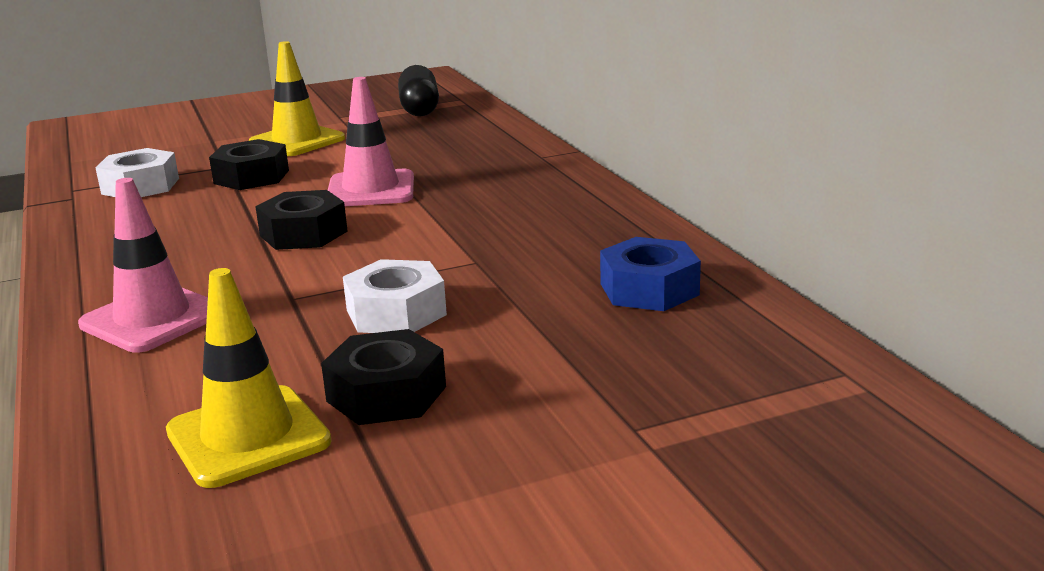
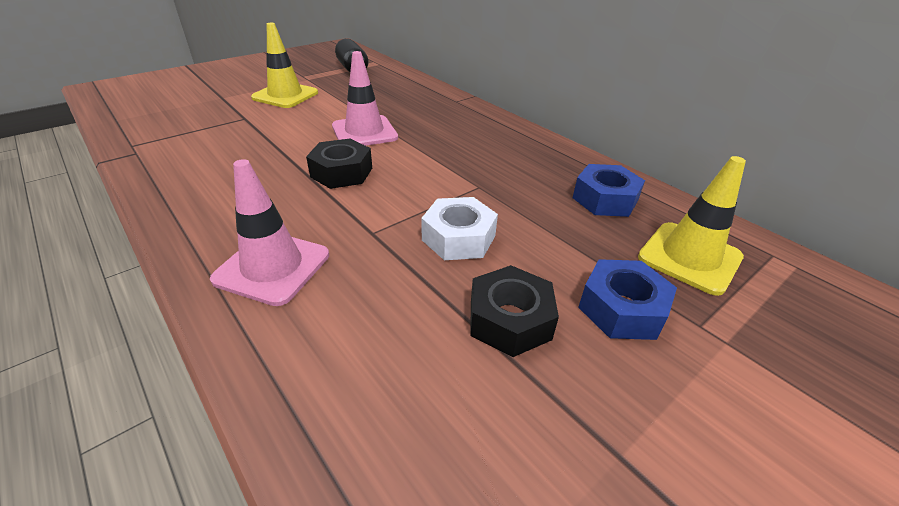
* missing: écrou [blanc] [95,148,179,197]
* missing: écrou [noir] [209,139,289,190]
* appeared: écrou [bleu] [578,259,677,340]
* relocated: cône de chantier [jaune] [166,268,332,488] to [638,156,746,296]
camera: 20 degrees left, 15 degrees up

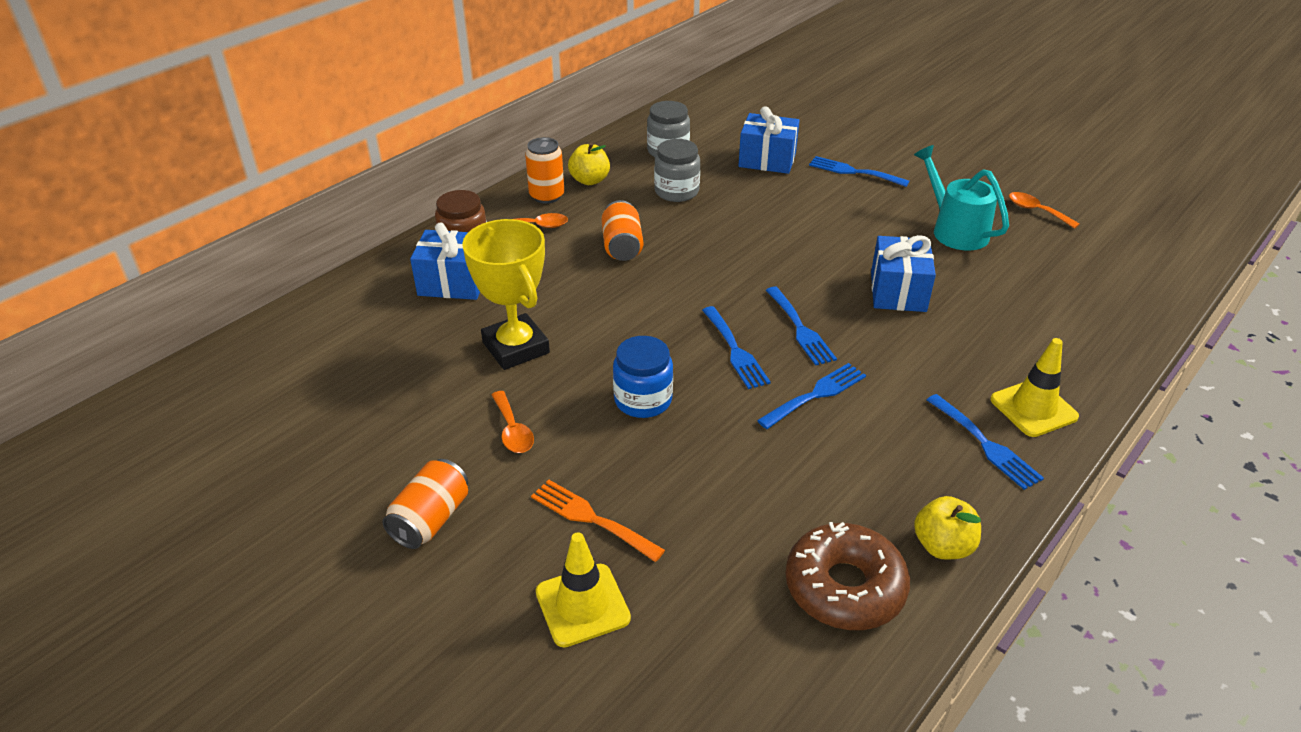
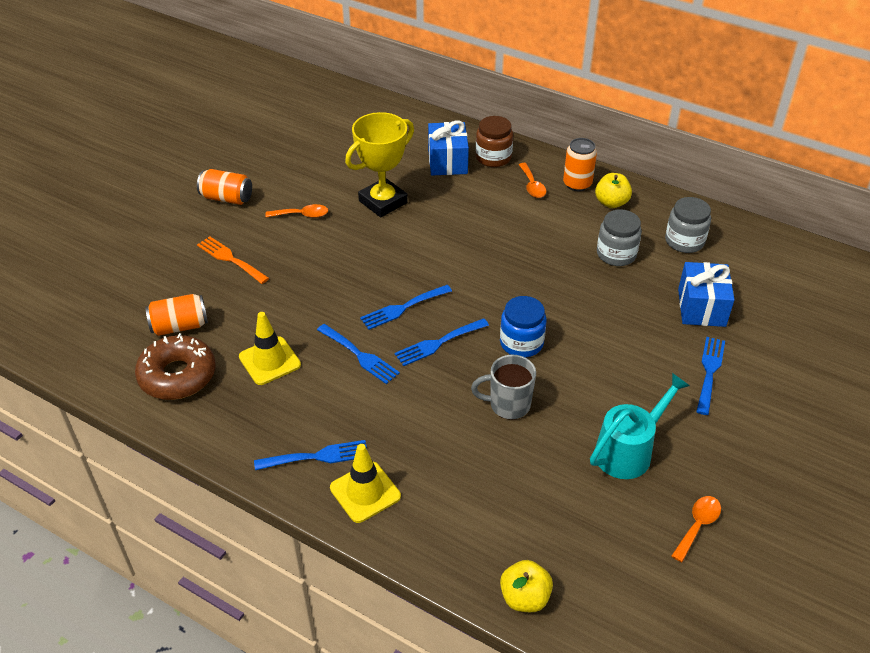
* relocated: cône de chantier [jaune] [536,532,631,647] to [239,312,301,385]
* relocated: canette [orange] [601,200,643,261] to [145,294,208,336]
* relocated: bocal [bleu] [613,336,673,418] to [500,296,547,357]
* relocated: pomme [jaune] [914,496,981,559] to [500,560,553,612]
* exchanged: cadeau [bleu] [871,235,936,312] to tasse [gris] [471,355,536,420]
* spun: cuillère [orange] [492,391,534,453] = [265,204,328,218] 150 degrees counterclockwise
* spun: fourchette [orange] [531,480,665,562] = [197,236,269,284] 75 degrees counterclockwise
* spun: fourchette [bleu] [927,394,1044,490] = [254,440,367,470] 150 degrees counterclockwise
camera: 80 degrees right, 5 degrees up

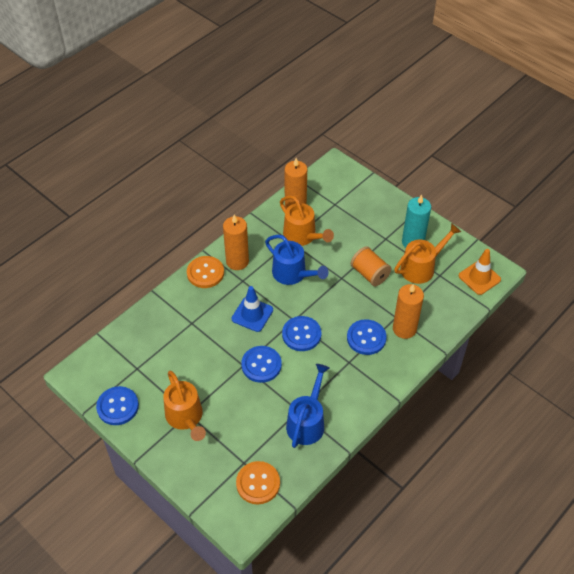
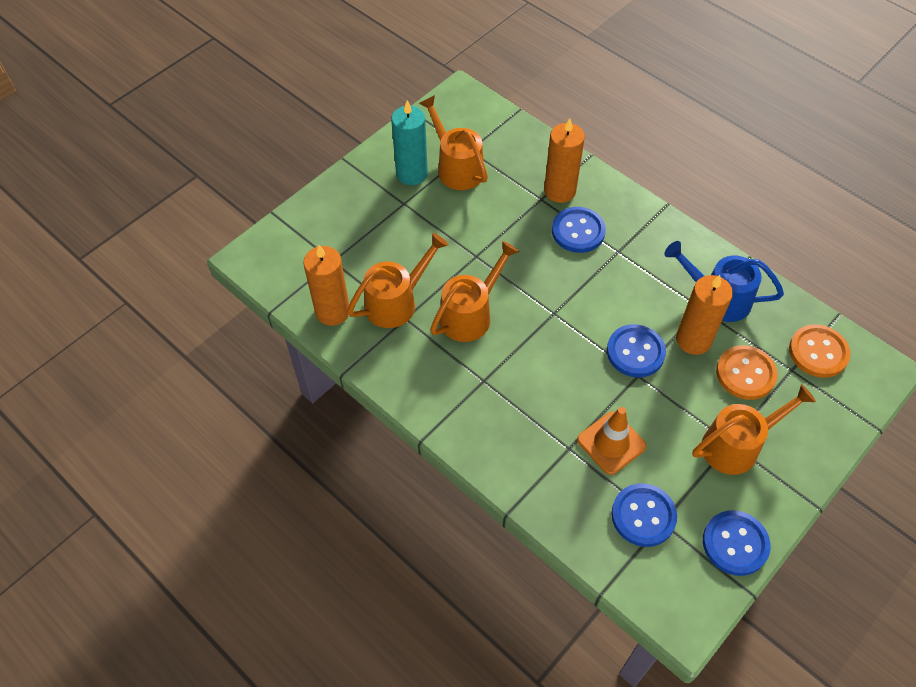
* missing: cône de chantier [bleu] [232,286,273,332]
* missing: bobine [orange] [351,246,391,286]
* relocated: bouton [orange] [187,256,224,288] to [716,345,778,400]
* relocated: bougie [orange] [223,215,249,270] to [676,275,733,355]
* relocated: bouton [bleu] [282,316,321,351] to [611,483,677,547]
* relocated: cône de chantier [orange] [459,249,501,295] to [577,407,647,475]
* colour: arrosoir [bleu] [265,235,328,285] to arrosoir [orange] [430,241,519,342]
camera: 90 degrees left, 5 degrees up

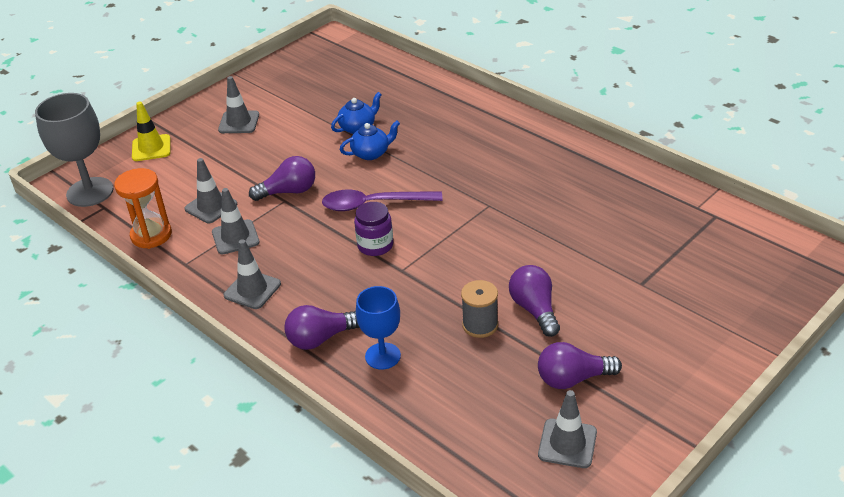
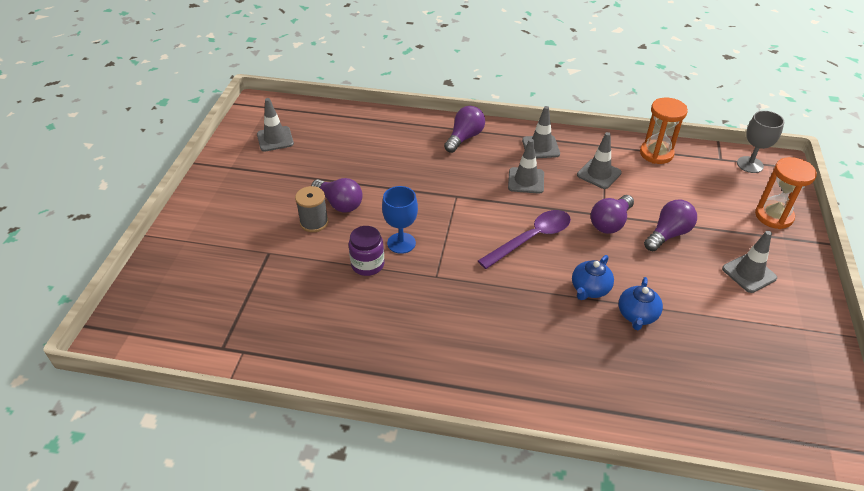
* relocated: cône de chantier [gris] [185,158,237,223] to [508,139,544,194]
* relocated: bocal [violet] [354,202,393,256] to [349,226,384,276]
* relocated: verre à pied [bleu] [356,286,401,370] to [382,186,418,254]
* relocated: bobine [gris] [461,280,498,338] to [295,186,329,232]
* relocated: ampoule [violet] [538,342,622,389] to [644,199,697,251]
* exchanged: cône de chantier [jaune] [132,101,170,161] to sablier [orange] [755,157,817,229]
* size: verre à pied [gris] [35,93,113,207] = [737,111,784,173] x0.63
camera: 145 degrees right, 5 degrees up

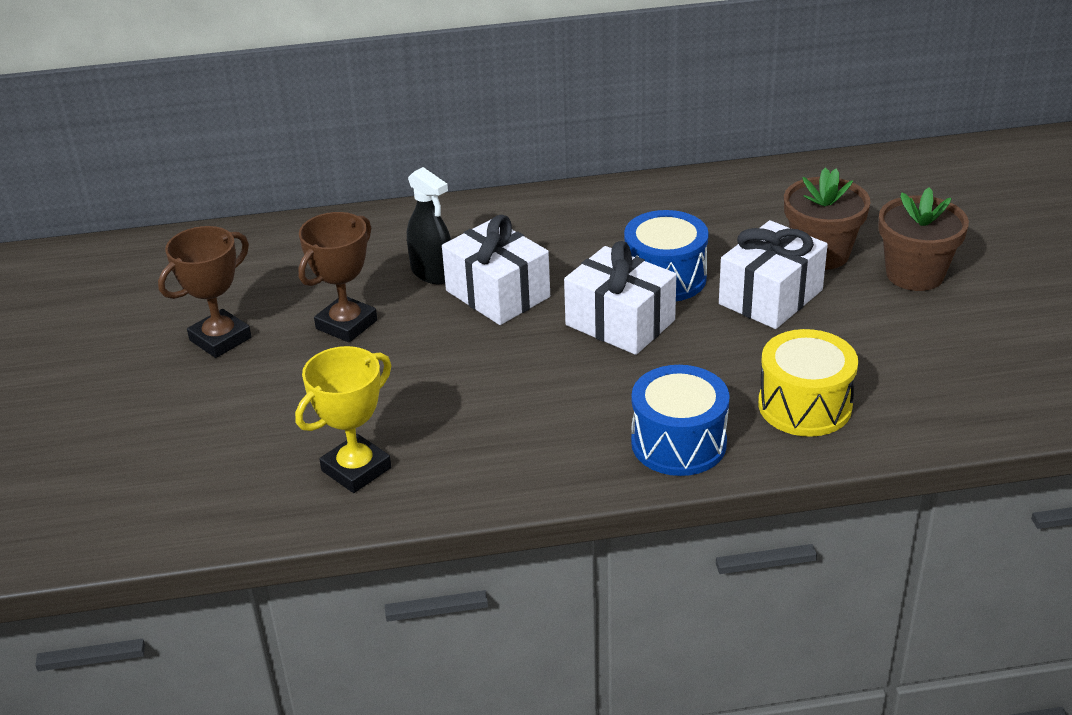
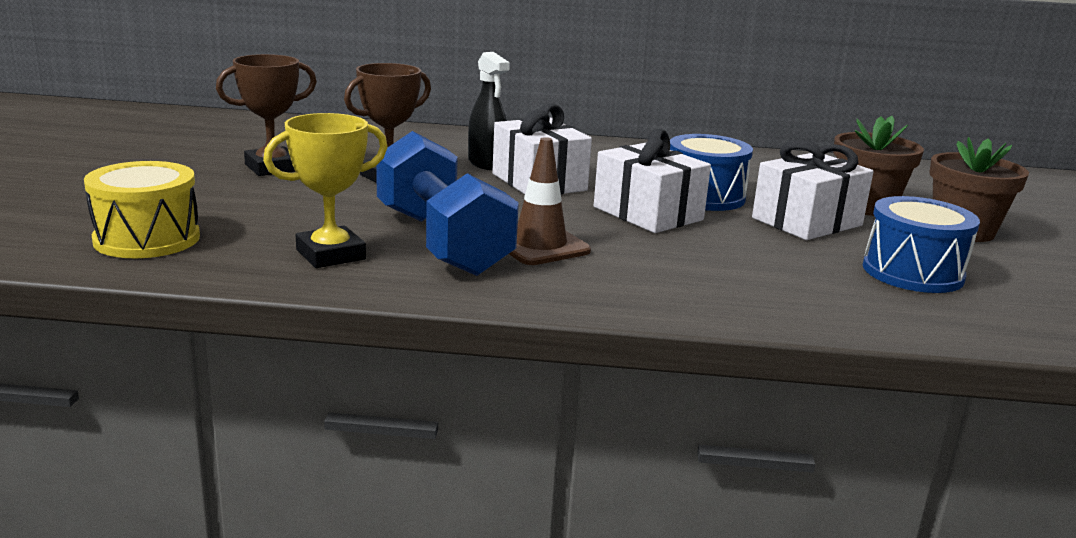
* appeared: haltère [bleu] [376,131,519,276]
* appeared: cône de chantier [marron] [509,137,591,265]
* relocated: tambour [bleu] [631,365,730,476] to [863,196,980,293]
* relocated: tambour [jaune] [758,329,858,437] to [84,161,200,258]
camera: 10 degrees right, 15 degrees down

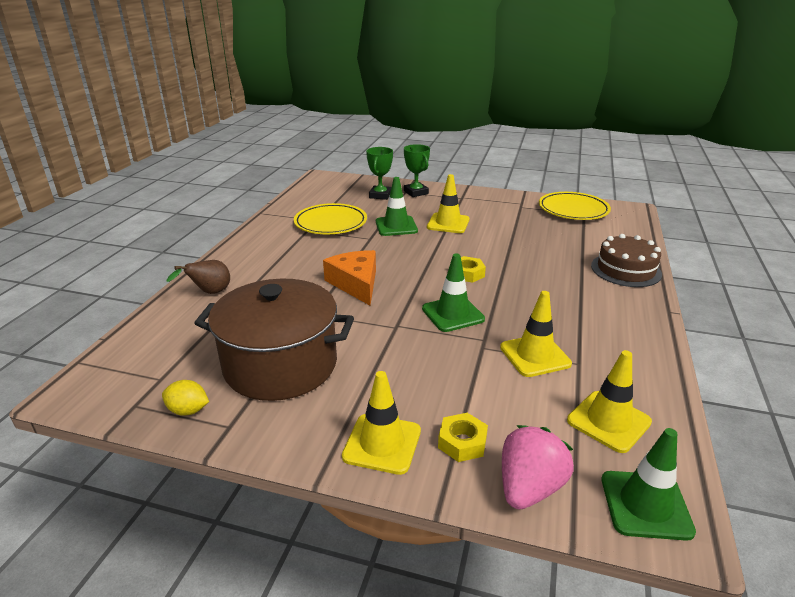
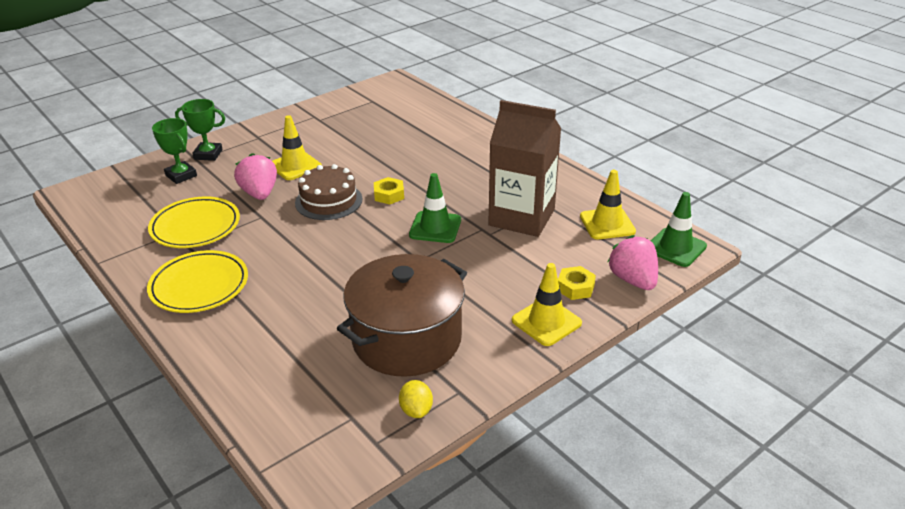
* missing: poire [marron] [167,260,230,294]
* missing: fromage [orange] [323,250,376,305]
* relocated: assiette [jaune] [539,192,611,220] to [147,250,248,313]
* relocated: gâteau [marron] [591,234,662,287] to [295,164,362,220]
* exchanged: cône de chantier [vert] [376,177,418,236] to fraise [rose] [234,153,277,200]
* exchanged: cône de chantier [jaune] [500,291,572,377] to brique de lait [marron] [488,100,561,237]
* spun: citron [jaune] [162,380,209,416] = [399,380,433,418] 60 degrees counterclockwise
camera: 55 degrees left, 5 degrees up

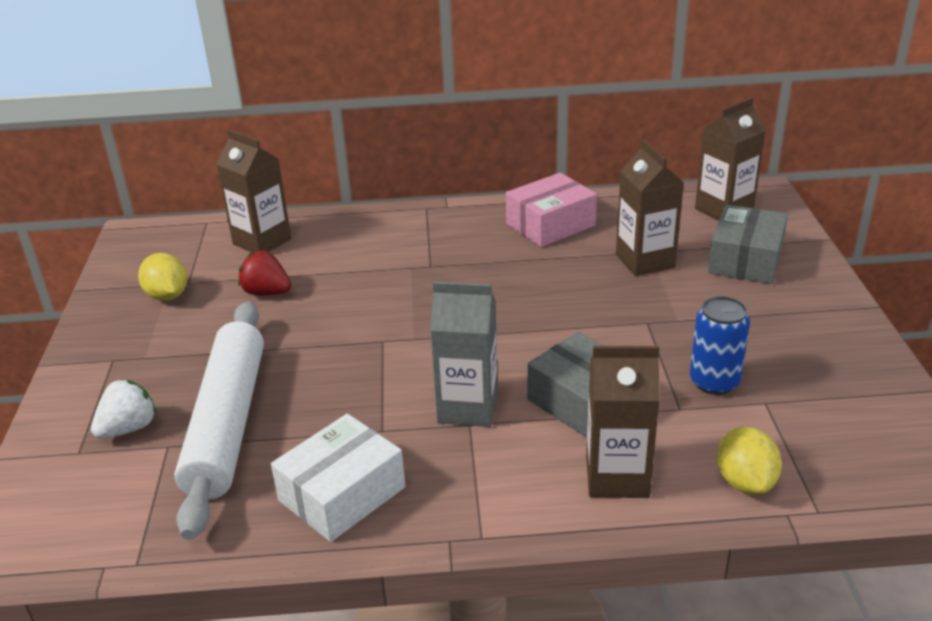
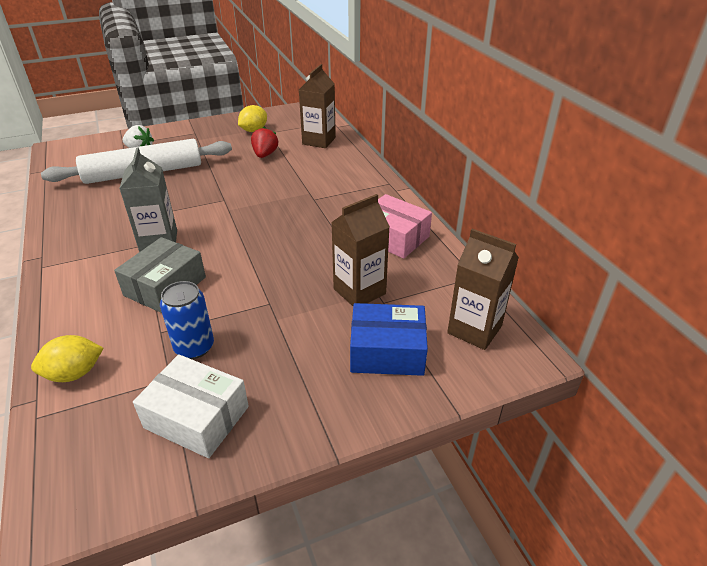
* missing: brique de lait [marron] [586,346,660,498]
* relocated: boîte [blanc] [271,414,405,542] to [133,354,249,458]
* colour: boîte [gris] [708,204,788,284] to boîte [bleu] [350,303,428,376]
camera: 70 degrees right, 5 degrees up

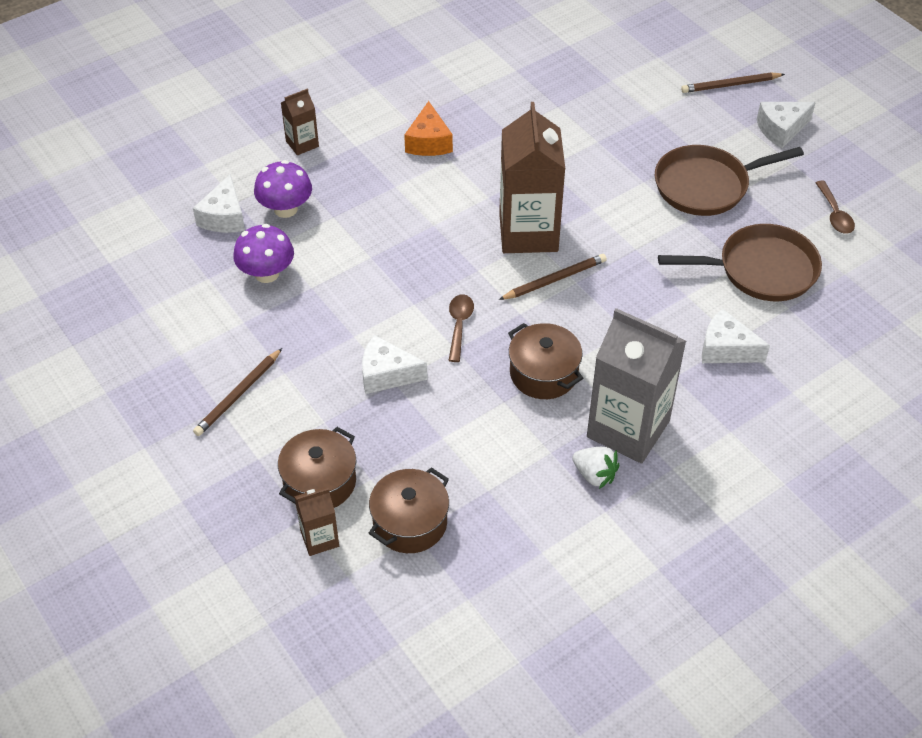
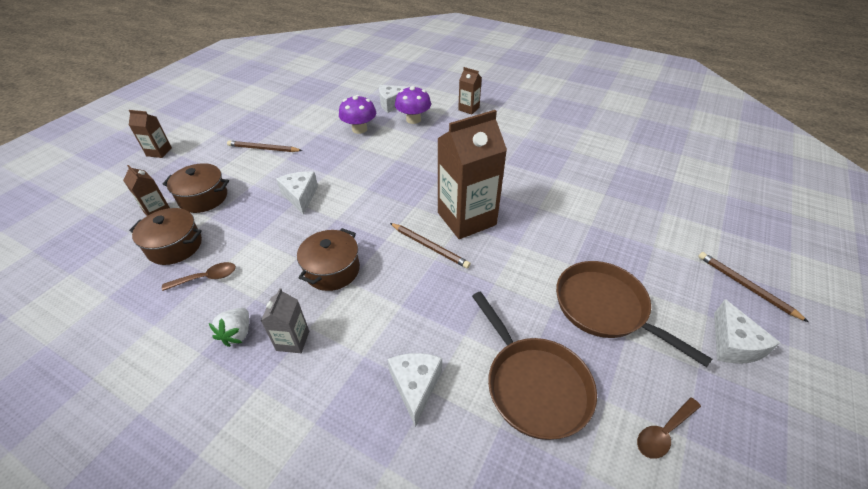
* missing: fromage [orange] [404,101,453,156]
* appeared: brique de lait [marron] [129,110,172,158]
* relocated: cuillère [marron] [449,294,474,362] to [162,262,236,291]
* spun: fromage [blanc] [757,102,816,148] = [714,299,780,364] 135 degrees counterclockwise
* size: brique de lait [gris] [587,308,686,463] = [261,288,309,353] x0.47
camera: 65 degrees right, 5 degrees down

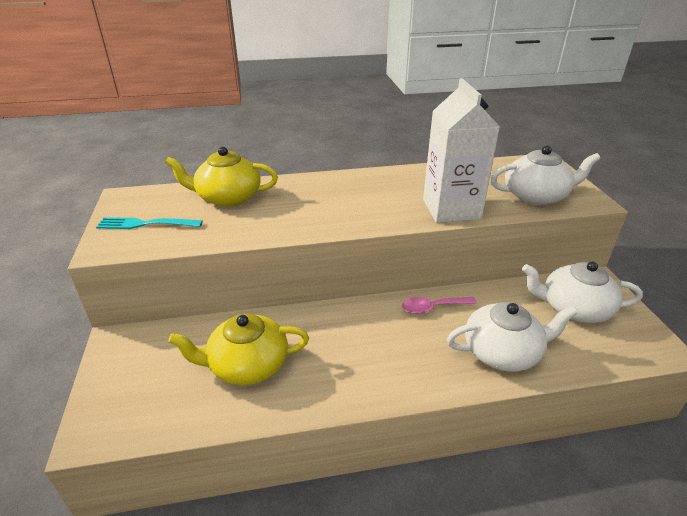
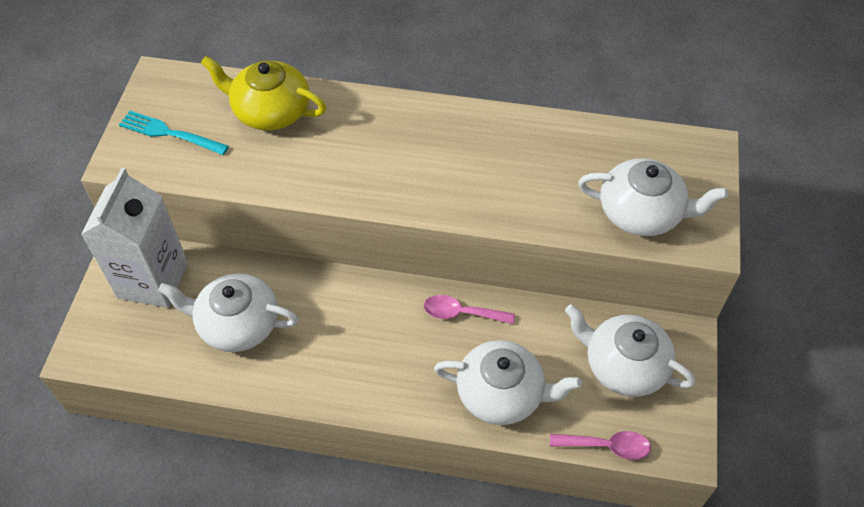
* appeared: cuillère [rose] [550,431,651,460]
* relocated: brique de lait [blanc] [423,78,500,223] to [81,168,188,308]
* colour: théière [jaune] [168,314,309,385] to théière [blanc] [158,273,298,352]
camera: 20 degrees right, 20 degrees up

